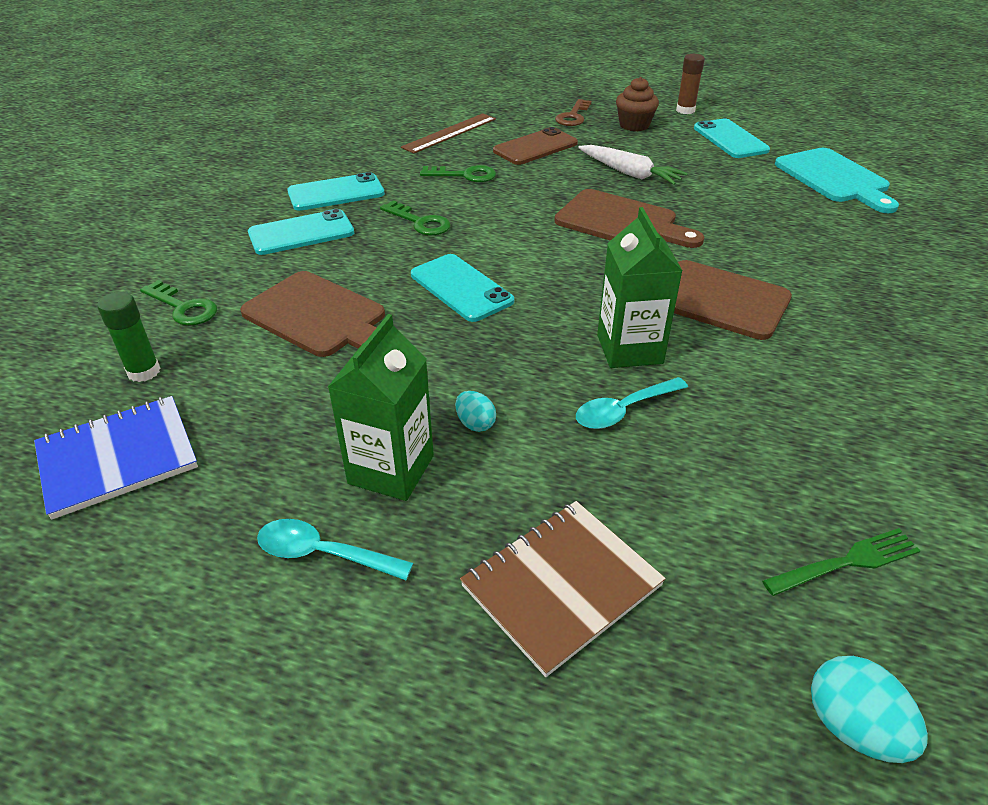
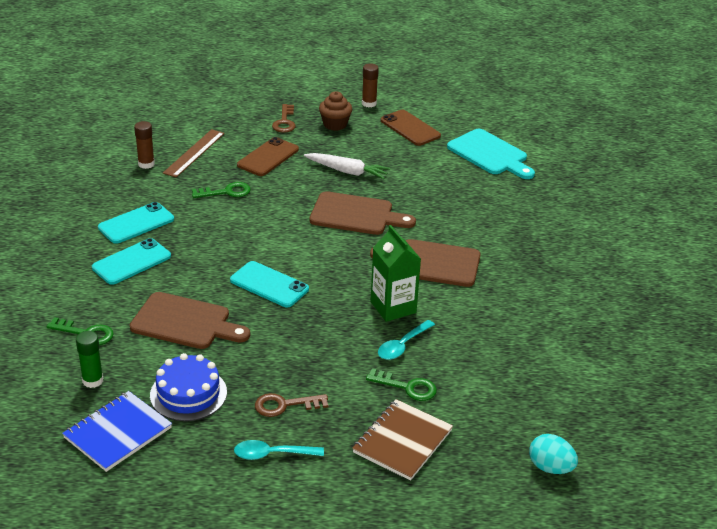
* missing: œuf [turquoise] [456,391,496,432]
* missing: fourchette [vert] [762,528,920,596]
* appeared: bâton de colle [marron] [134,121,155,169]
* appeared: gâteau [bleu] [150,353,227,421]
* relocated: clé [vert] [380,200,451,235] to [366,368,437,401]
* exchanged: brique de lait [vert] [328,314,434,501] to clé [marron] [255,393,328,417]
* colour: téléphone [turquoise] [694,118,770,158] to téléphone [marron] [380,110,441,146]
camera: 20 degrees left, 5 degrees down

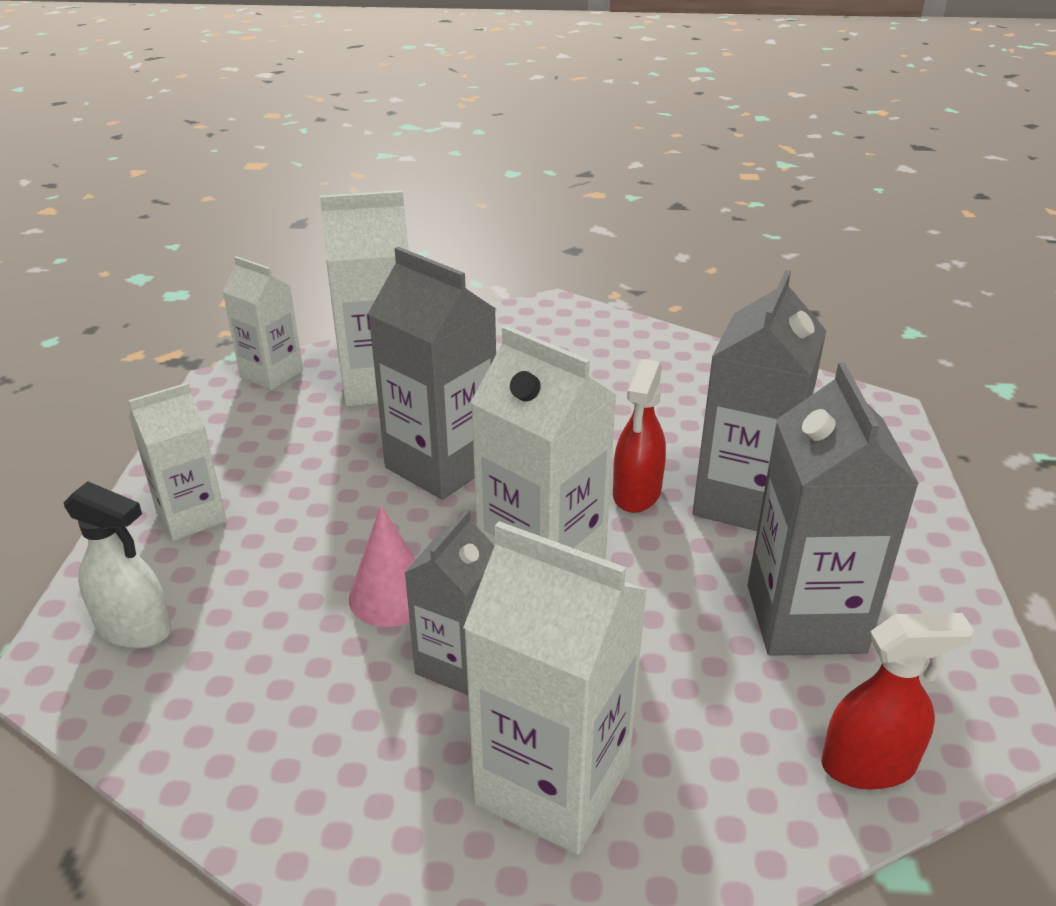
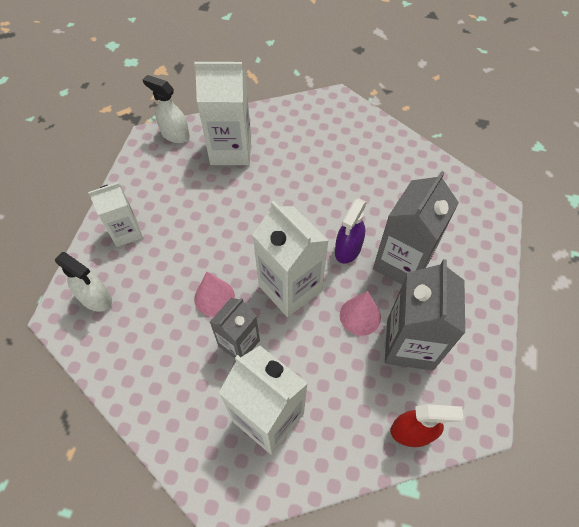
* missing: brique de lait [gris] [368,247,496,500]
* appeared: cône [rose] [340,291,381,336]
* exchanged: brique de lait [blanc] [223,256,303,390] to vaporisateur [blanc] [143,75,190,143]
* colour: vaporisateur [rouge] [613,359,666,513] to vaporisateur [violet] [335,198,367,264]
camera: 10 degrees right, 25 degrees up

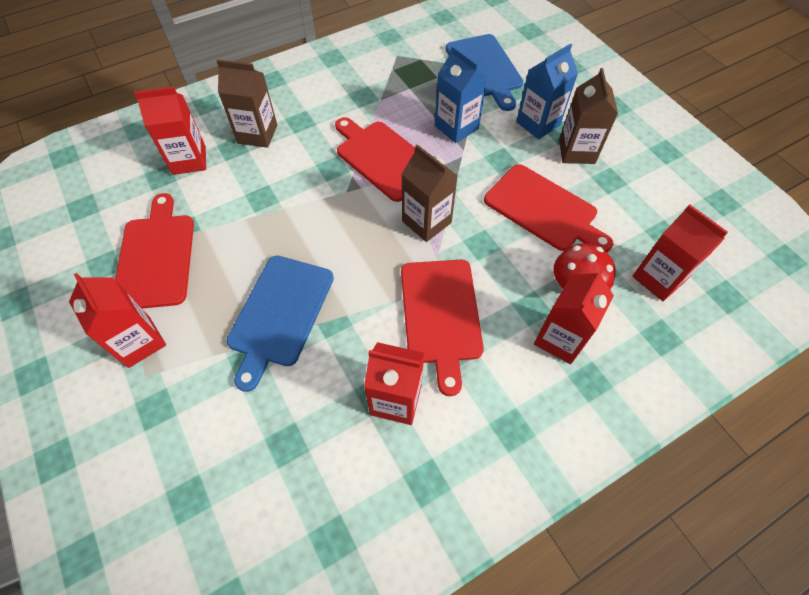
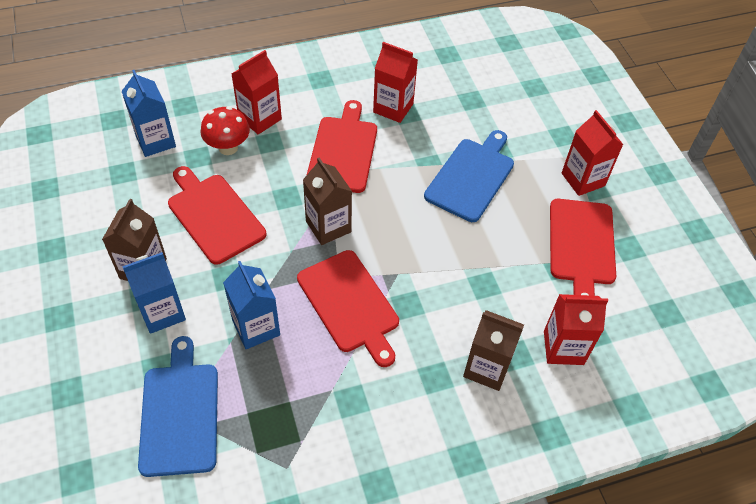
* colour: brique de lait [rouge] [632,204,728,301] to brique de lait [bleu] [121,70,176,157]
camera: 170 degrees left, 5 degrees down

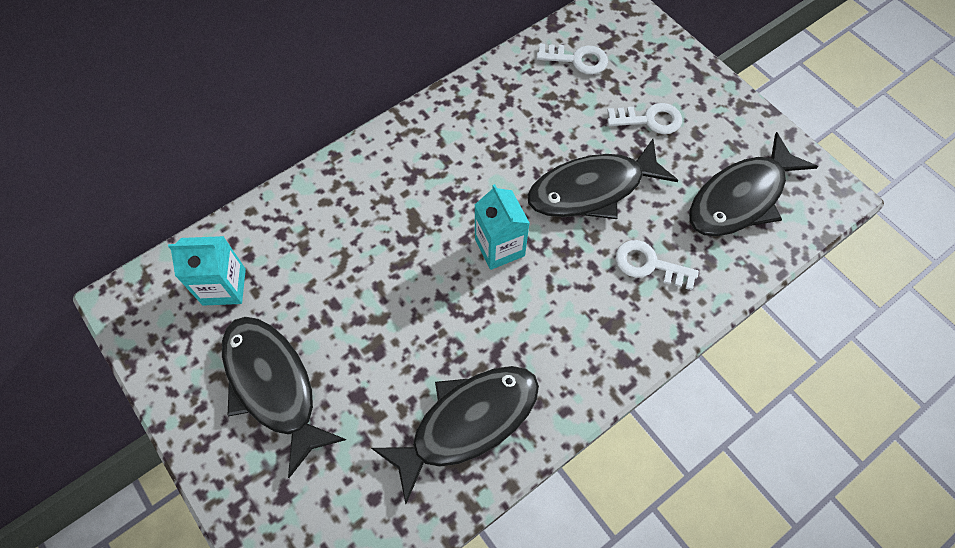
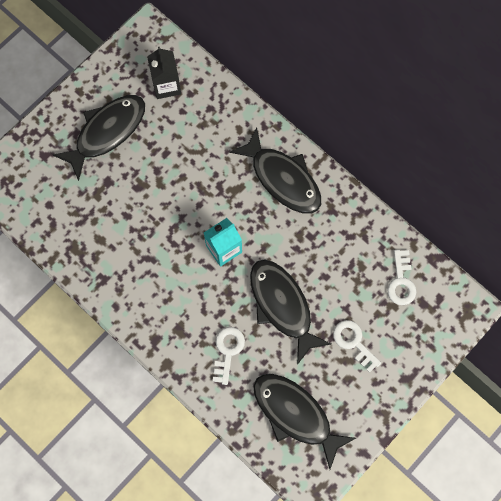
* relocated: poisson [noir] [371,366,539,504] to [229,127,321,214]
* colour: brique de lait [turquoise] [168,236,246,306] to brique de lait [noir] [147,47,181,99]
* spun: clé [blanc] [607,103,682,134] = [333,320,381,373] 150 degrees clockwise
camera: 80 degrees right, 10 degrees up

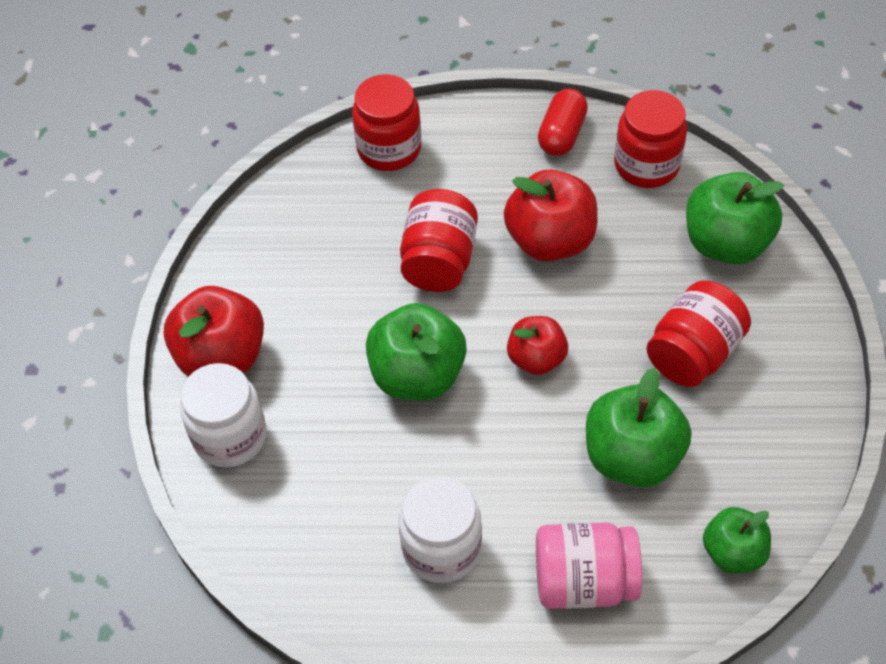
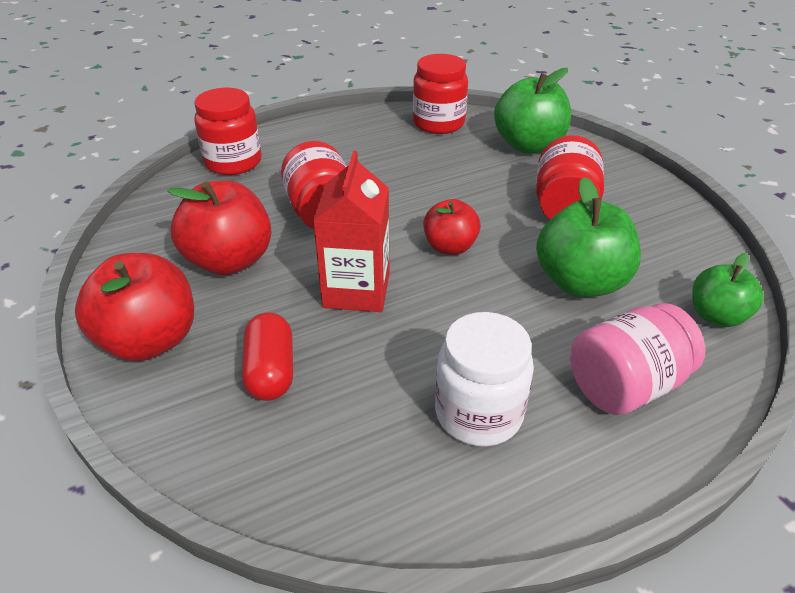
* missing: bocal [blanc] [180,363,266,468]
* relocated: pomme [rouge] [504,170,598,261] to [167,181,272,275]
* relocated: gélule [rouge] [538,88,588,156] to [242,313,293,401]
* exchanged: pomme [vert] [366,303,467,400] to brique de lait [rouge] [313,151,389,312]
camera: 30 degrees left, 15 degrees down

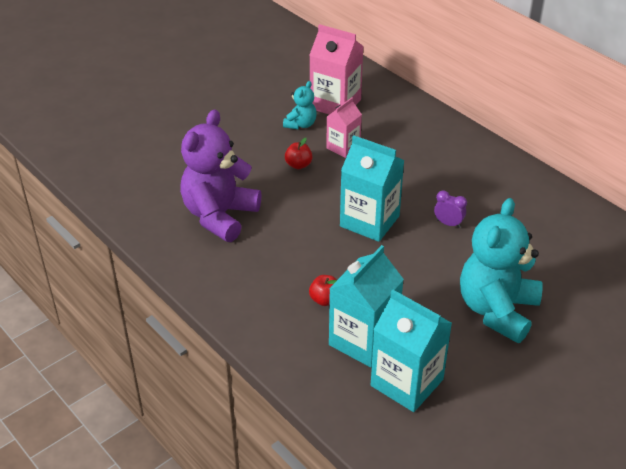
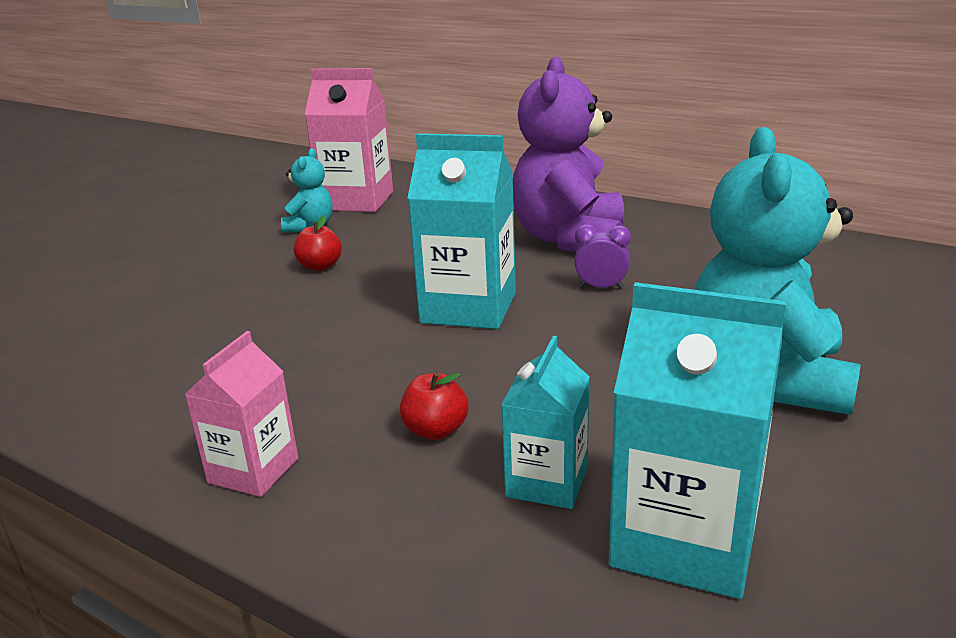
* relocated: ours en peluche [violet] [180,109,261,242] to [513,57,624,252]
* relocated: brique de lait [rose] [326,97,362,158] to [184,331,298,497]
* size: brique de lait [turquoise] [329,245,404,367] = [501,336,590,509] x0.60
camera: 15 degrees left, 15 degrees down

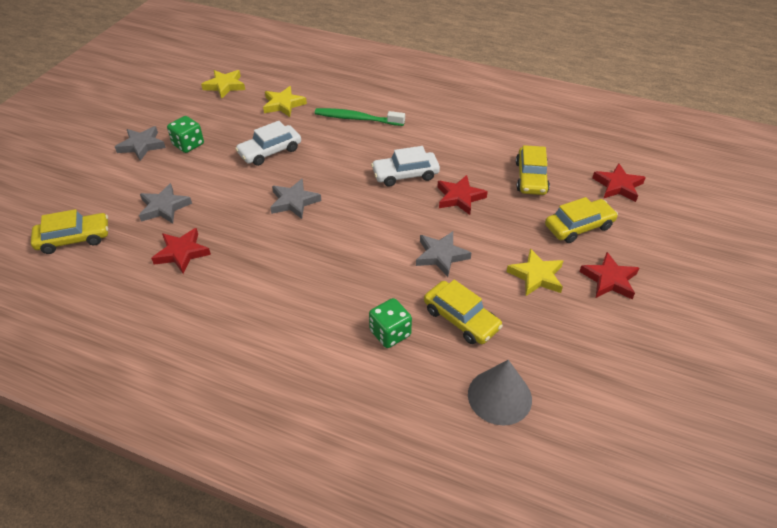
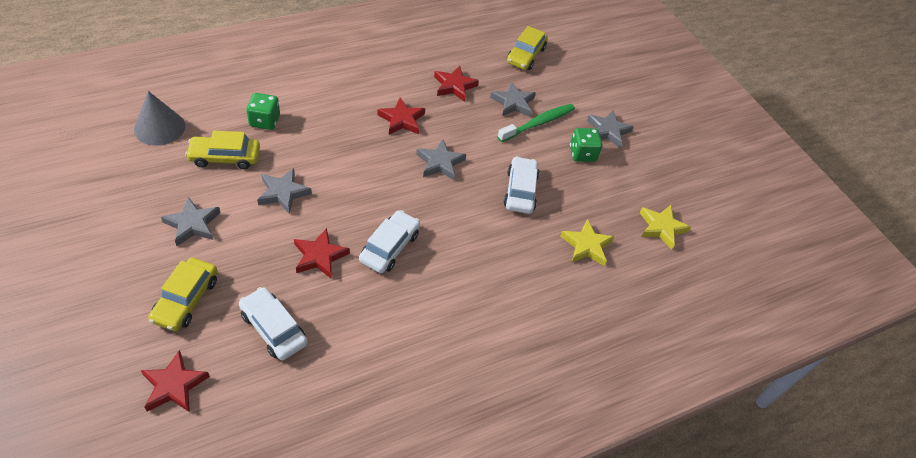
* relocated: brosse à dents [vert] [315,108,405,126] to [497,104,575,142]
* relocated: étoile [rouge] [579,252,639,299] to [377,98,425,135]
* colour: étoile [jaune] [507,248,563,296] to étoile [gris] [161,197,221,246]
* colour: voiture [jaune] [516,145,550,195] to voiture [blanc] [239,287,308,360]
camera: 125 degrees right, 5 degrees up

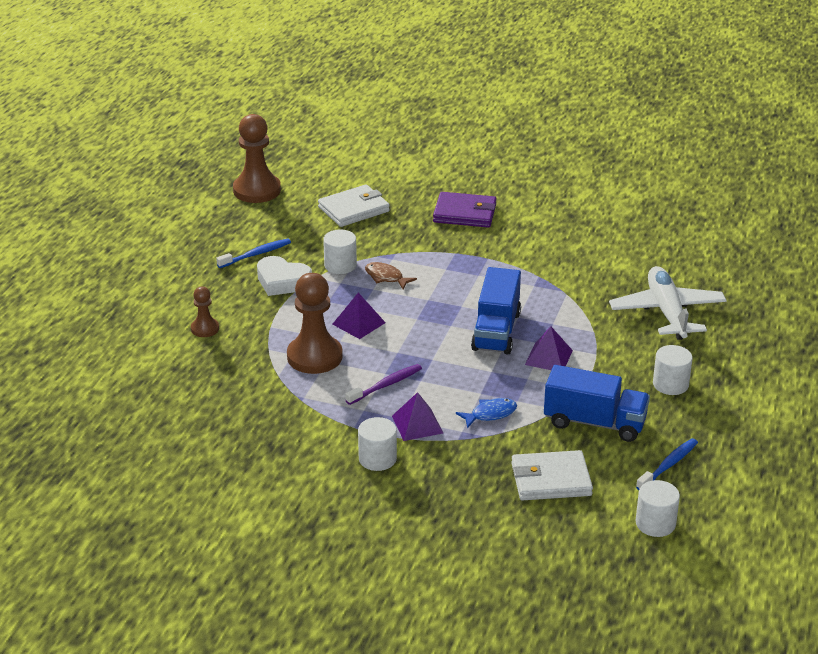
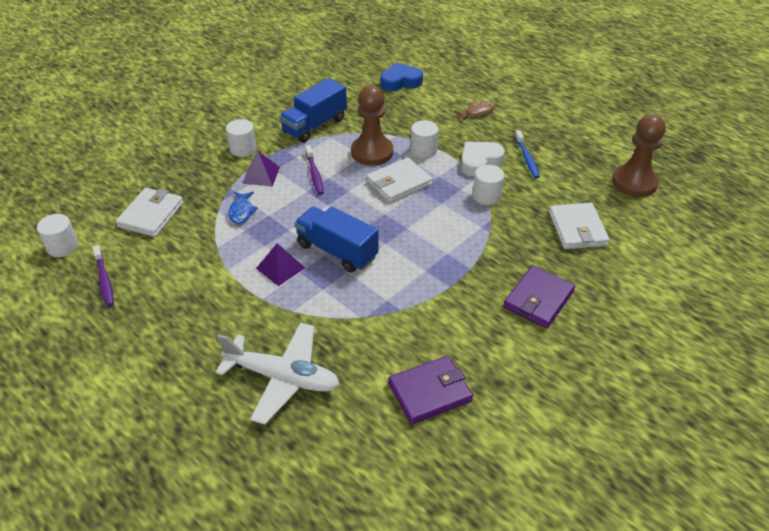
* missing: pion [marron] [191,287,219,337]
* appeared: cœur [bleu] [381,62,423,91]
* appeared: portefeuille [violet] [388,356,473,424]
* relocated: poisson [marron] [365,262,417,289] to [454,101,495,121]
* relocated: camion [bleu] [544,365,650,442] to [279,78,347,143]
* relocated: cylindre [blanc] [653,345,693,395] to [411,120,439,158]
* exchanged: pyramide [violet] [333,293,386,339] to portefeuille [blanc] [366,157,433,203]
* colour: brosse à dents [bleu] [636,438,698,490] to brosse à dents [violet] [92,245,114,307]
camera: 115 degrees right, 10 degrees up

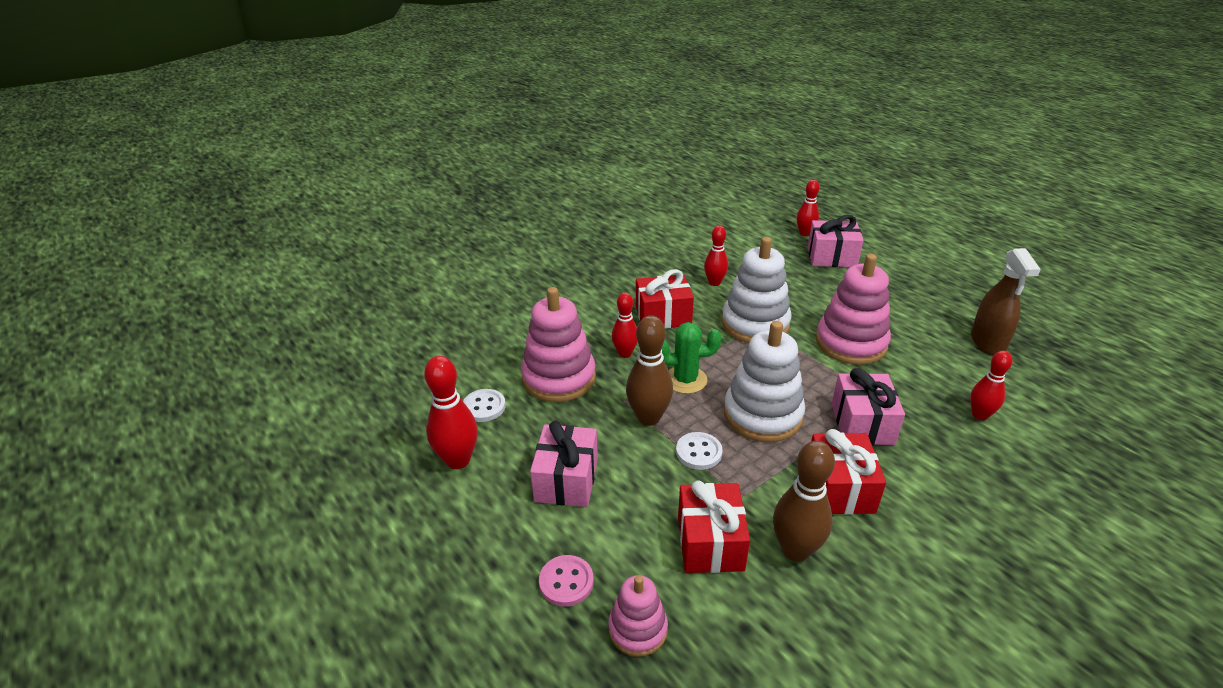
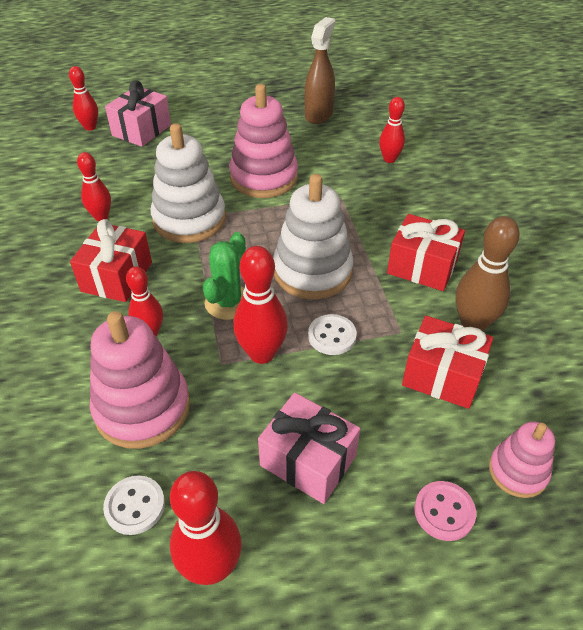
* missing: cadeau [rose] [832,368,905,445]
* colour: quille [marron] [626,315,673,426] to quille [rouge] [233,246,288,364]
* spun: vaporisateur [marron] [971,248,1041,355] = [305,17,335,124] 90 degrees counterclockwise
camera: 65 degrees left, 10 degrees up

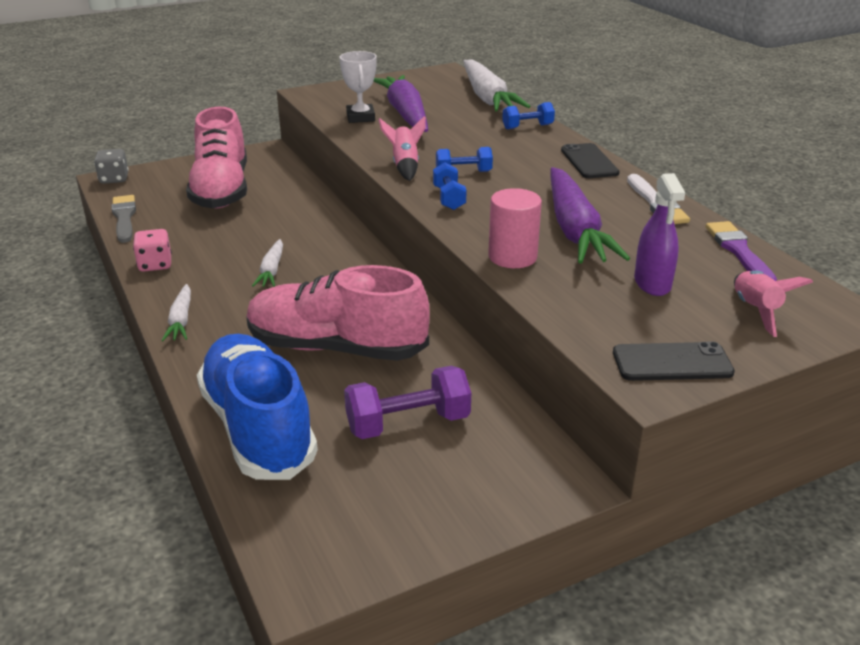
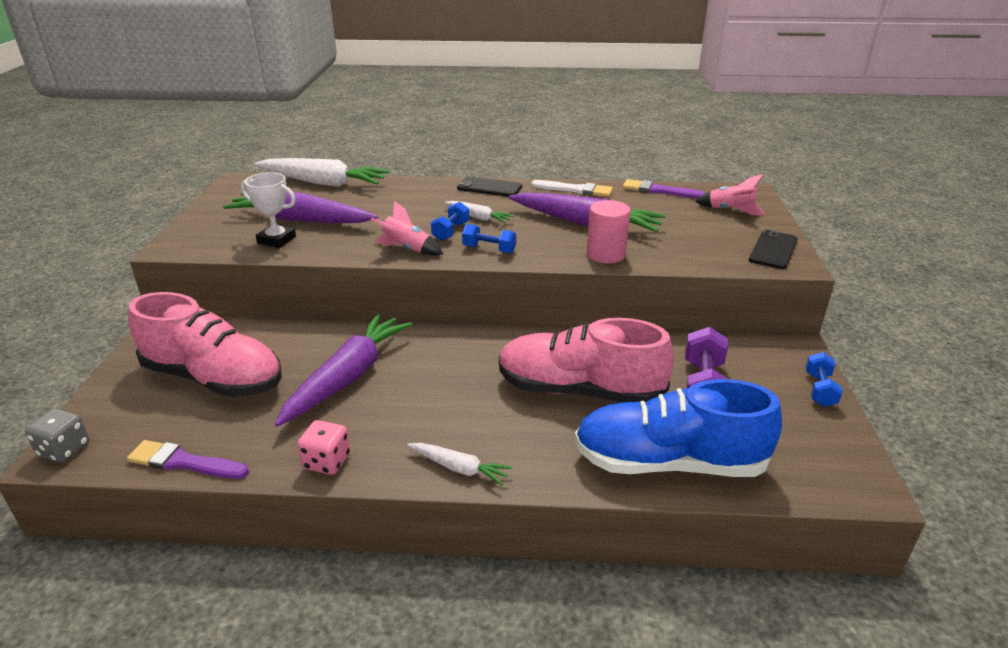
* missing: vaporisateur [violet] [634,173,685,296]
* appeared: carotte [violet] [275,313,412,427]
* relocated: carotte [blanc] [252,239,283,287] to [445,201,514,223]
* relocated: haltère [bleu] [502,102,555,129] to [806,352,843,407]
* colour: pinceau [gris] [112,195,136,243] to pinceau [violet] [127,440,249,479]
* spun: chaussure [rose] [247,265,430,361] = [499,318,674,403] 60 degrees clockwise
camera: 60 degrees left, 0 degrees up

